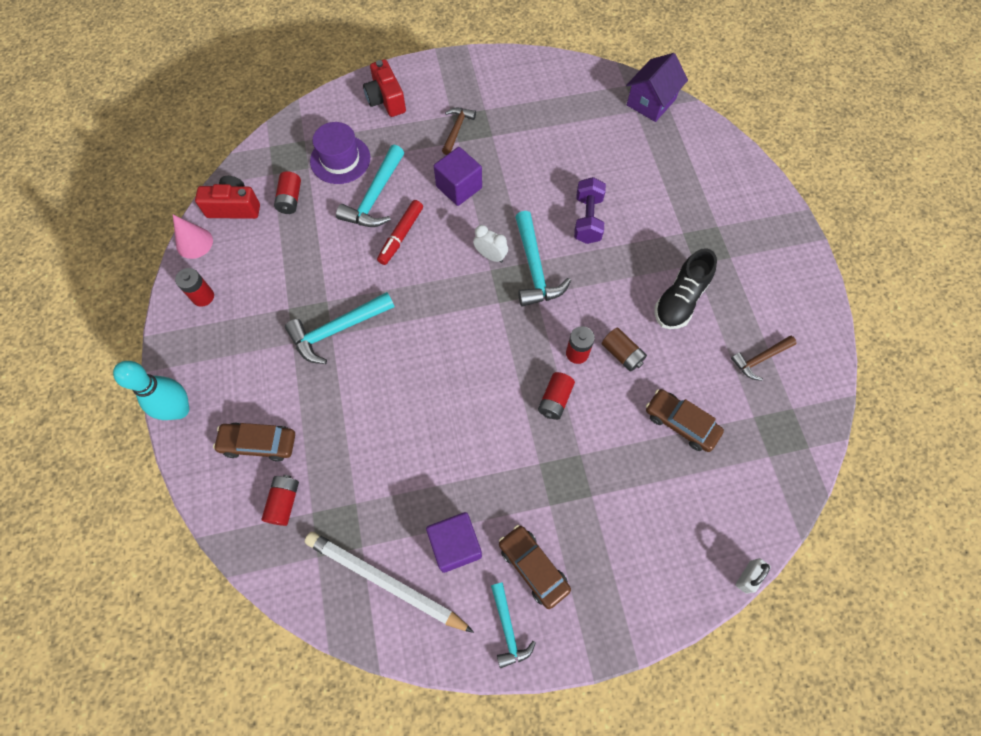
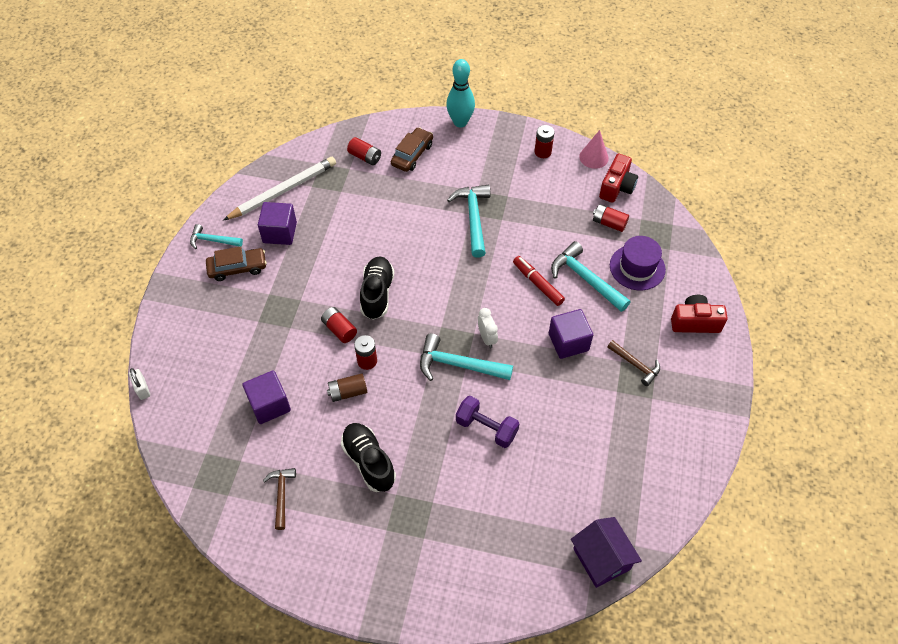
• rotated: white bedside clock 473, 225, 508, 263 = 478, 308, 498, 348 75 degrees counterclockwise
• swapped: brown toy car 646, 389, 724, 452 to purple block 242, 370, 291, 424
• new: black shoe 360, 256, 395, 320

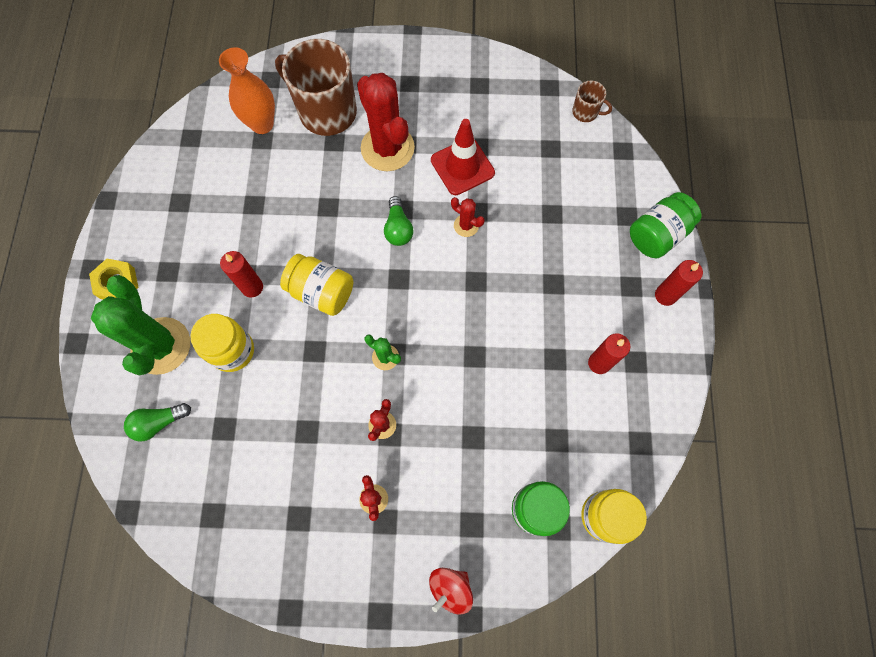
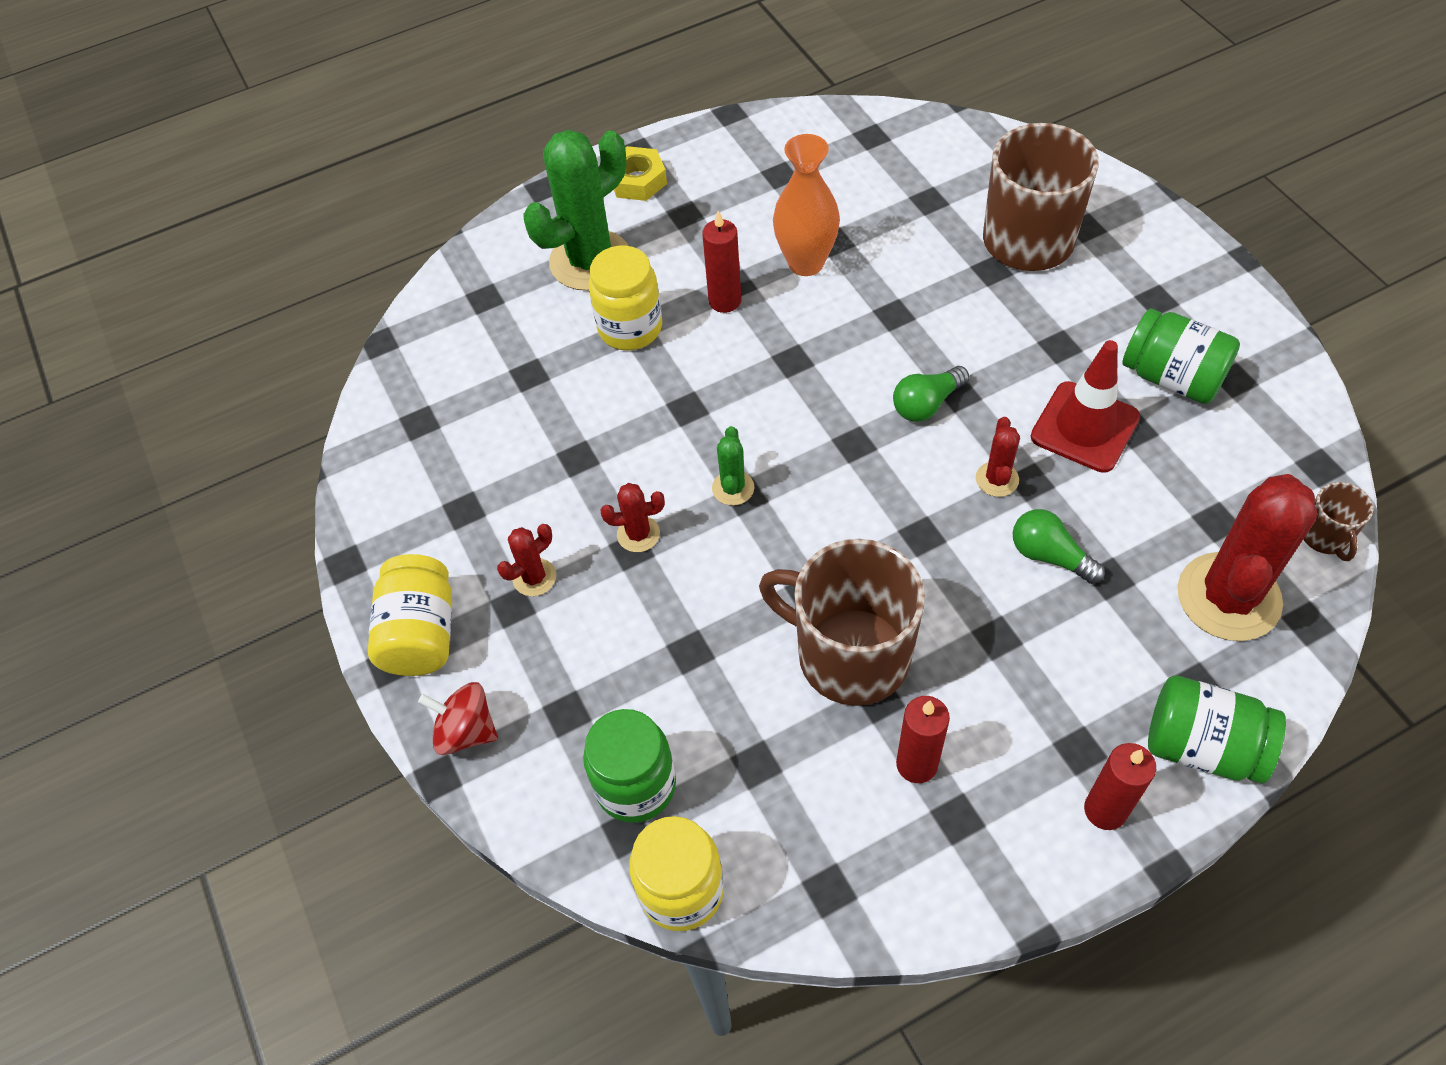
• shifted: emerald light bulb 124, 403, 191, 442 to 1013, 509, 1105, 584
• shifted: orange-coloured flower vase 219, 47, 275, 134 to 773, 134, 840, 276
• shifted: bright yellow jam jar 280, 254, 353, 316 to 368, 554, 452, 676
• shifted: scarlet prickly plant 357, 73, 415, 171 to 1178, 474, 1317, 641
• new: brown coffee mug 759, 539, 925, 706
• new: emerald jam jar 1122, 308, 1240, 404

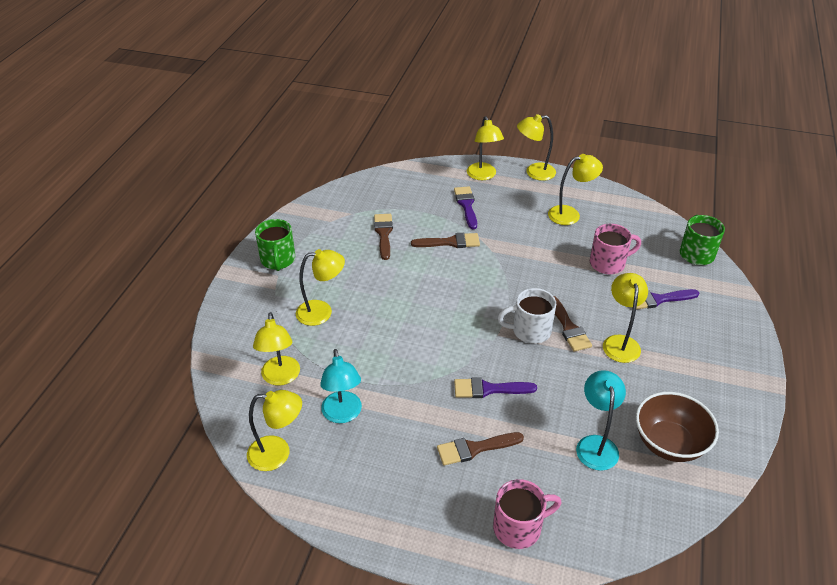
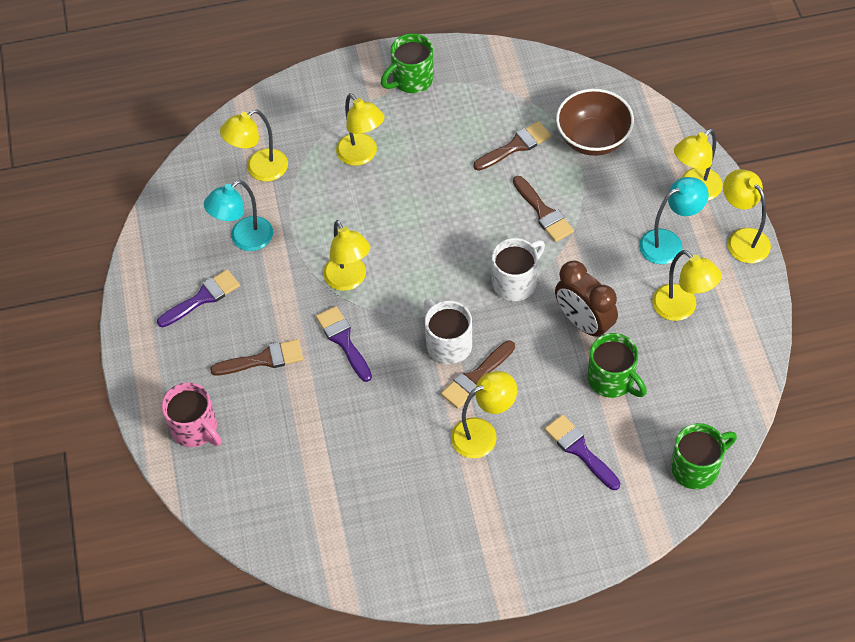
• shifted: bright yellow reading lamp 247, 390, 302, 471 to 323, 220, 370, 291
• rotated: brown paint brush 437, 432, 524, 466 = 210, 339, 303, 375 120 degrees clockwise
• shifted: purple paint brush 454, 186, 477, 229 to 157, 269, 240, 327
• shifted: teal reading lamp 576, 370, 626, 471 to 639, 177, 709, 264
• repainted: pink coffee mug 590, 224, 641, 274 to emerald coffee mug 588, 333, 647, 398
• shifted: brown serving bowl 636, 392, 719, 462 to 556, 89, 634, 156
• new: white coffee mug 492, 238, 545, 301
• new: brown bedside clock 555, 261, 618, 337

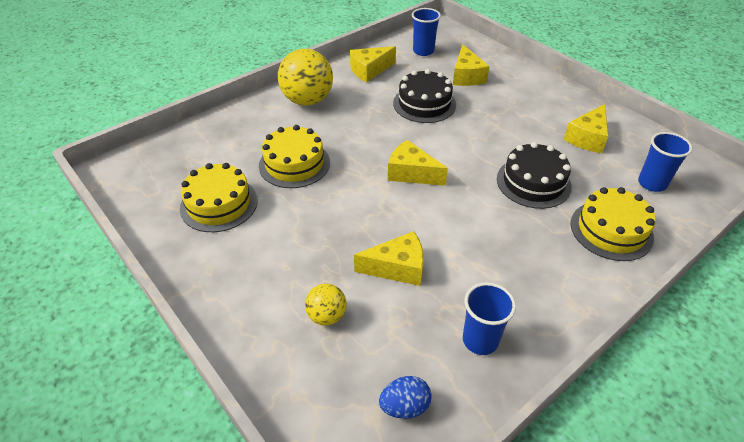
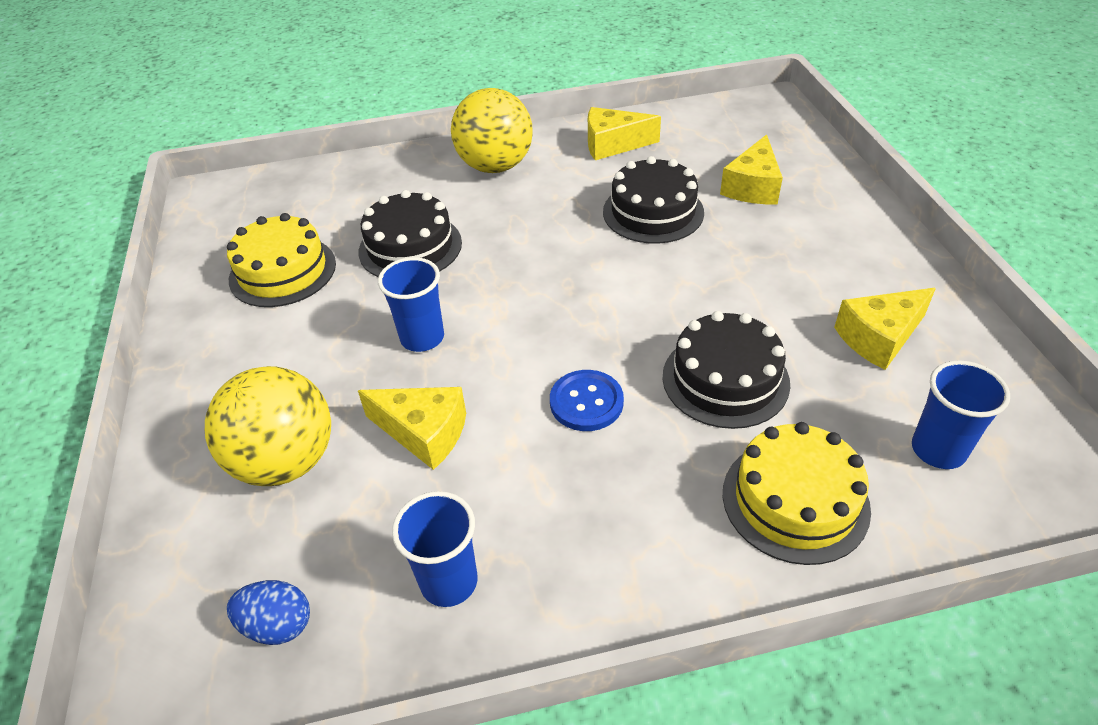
• repainted: bright yellow gateau 259, 125, 330, 188 to black gateau 359, 190, 462, 277
• scaled: bright yellow sphere 305, 284, 347, 326 = 205, 366, 331, 486 x1.92
• gone: bright yellow cheese 388, 140, 448, 186
• shifted: cobalt beaker 412, 8, 441, 56 to 378, 257, 444, 352
• new: cobalt button 550, 370, 624, 431

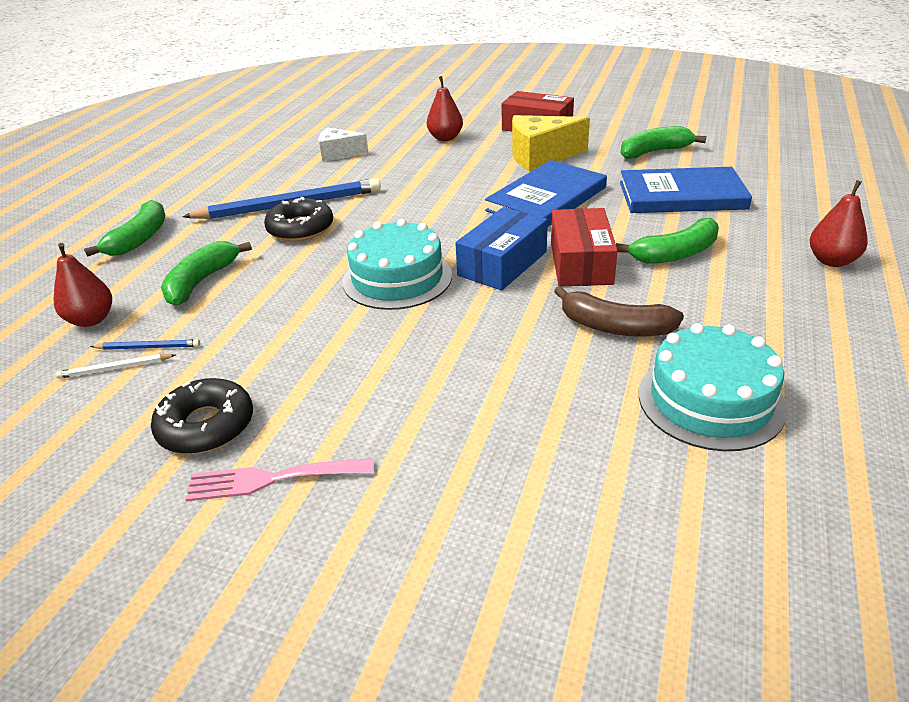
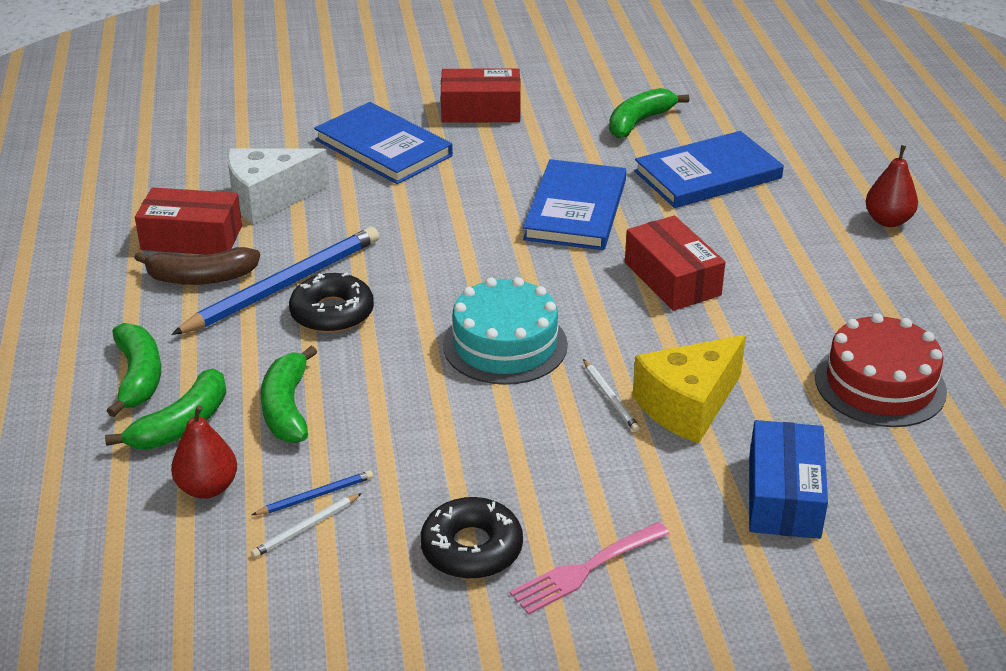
• scaled: white cheese 318, 128, 369, 162 = 227, 149, 329, 224 x1.57
• swapped: scarlet toy pear 427, 76, 463, 141 to cobalt hardcover 314, 102, 453, 184
• shifted: cobalt parcel 455, 207, 548, 290 to 749, 420, 828, 539
• shifted: bright yellow cheese 512, 115, 590, 171 to 633, 335, 746, 444
• shifted: brown banana 554, 286, 684, 337 to 134, 247, 260, 285
• shifted: emerald banana 616, 218, 719, 264 to 105, 368, 226, 449
• repainted: teal gateau 639, 323, 787, 451 to scarlet gateau 815, 313, 947, 427
• new: scarlet parcel 135, 187, 242, 255
• new: white wooden pencil 583, 359, 640, 432

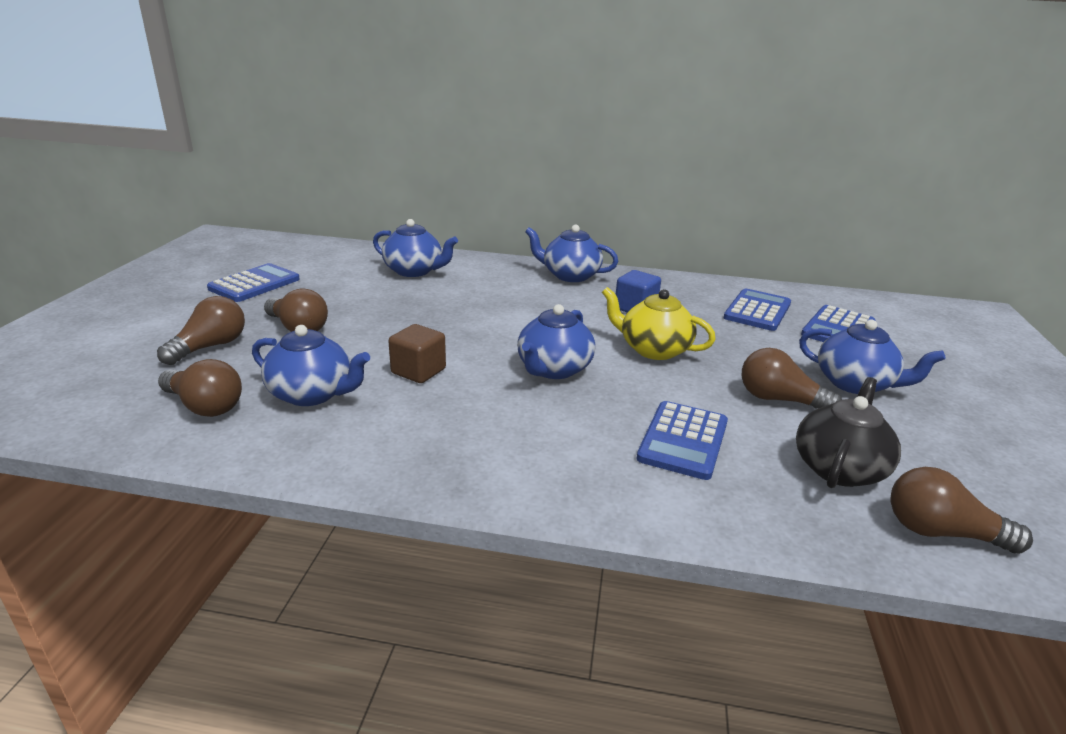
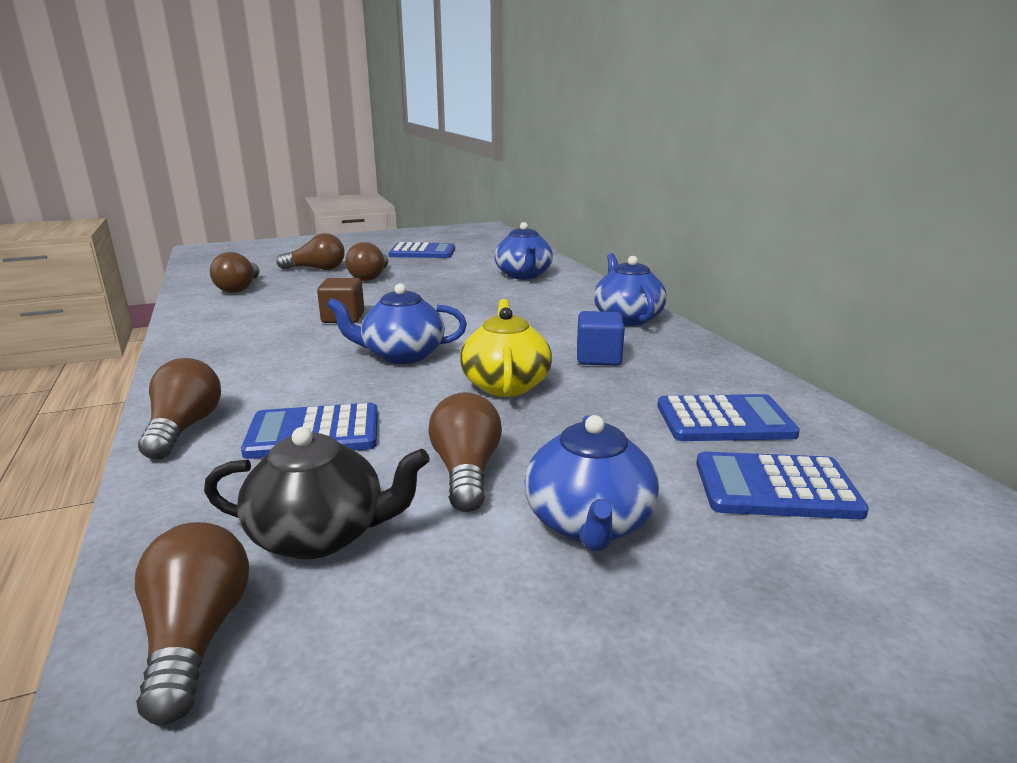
• gone: cobalt china teapot 252, 325, 370, 406
• new: brown light bulb 138, 358, 221, 460

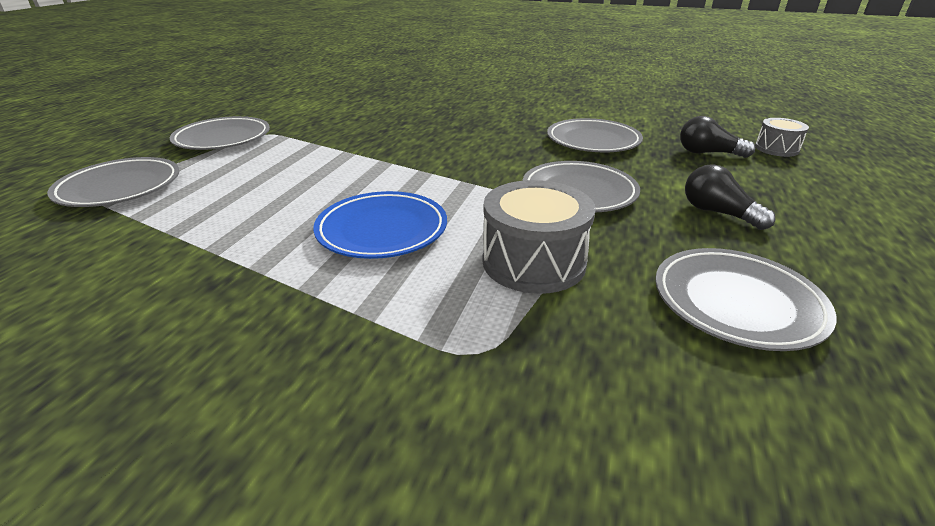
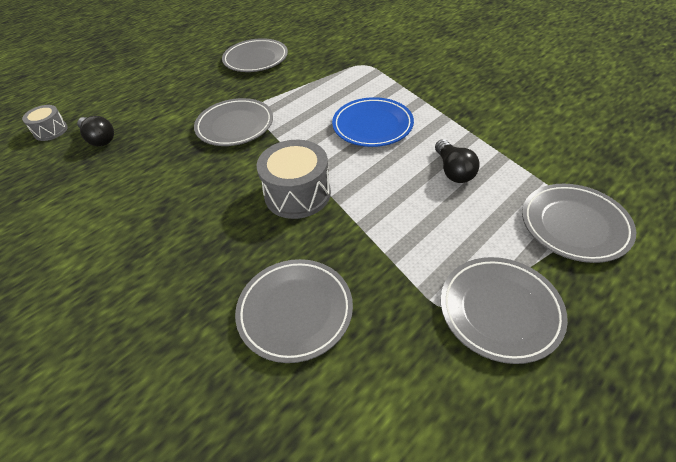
• shifted: gray drum 482, 180, 596, 294 to 256, 140, 331, 219
• shifted: gray dinner plate 547, 118, 643, 152 to 235, 259, 353, 363
• shifted: black light bulb 685, 164, 775, 230 to 435, 139, 480, 183

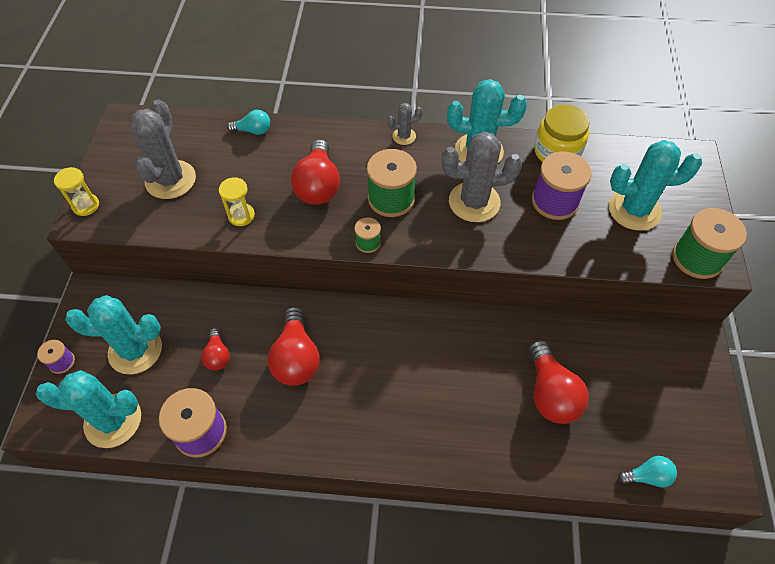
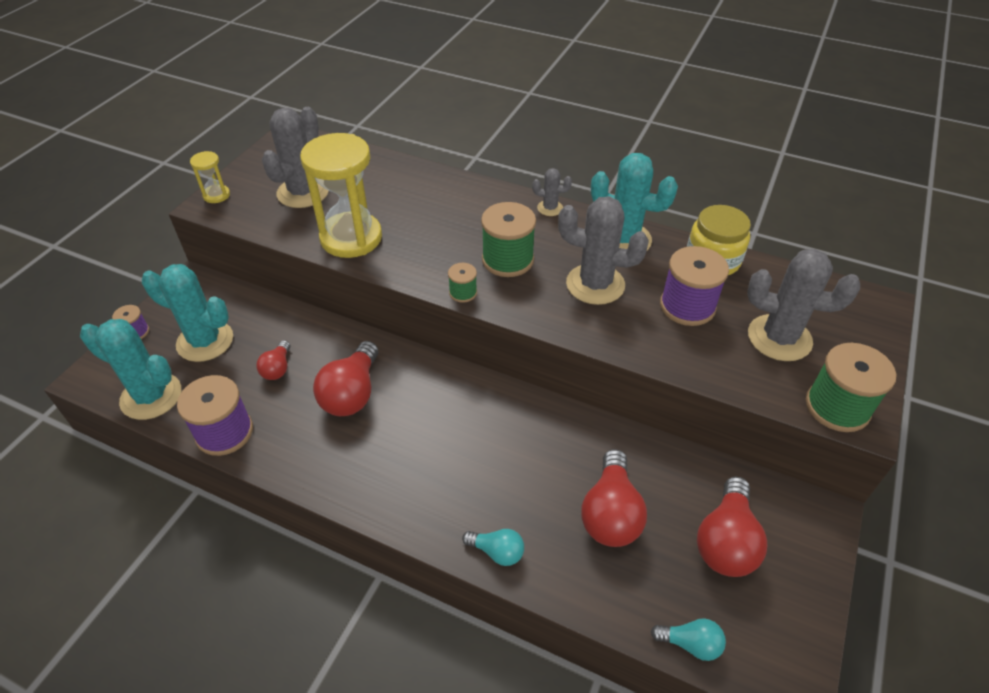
• scaled: bright yellow sandglass 219, 177, 255, 226 = 300, 133, 382, 258 x2.20
• shifted: teal light bulb 227, 110, 270, 135 to 462, 529, 524, 566
• shifted: scarlet light bulb 291, 139, 340, 205 to 697, 477, 767, 577
• repainted: teal prickly plant 609, 140, 702, 231 to gray prickly plant 747, 249, 860, 361

